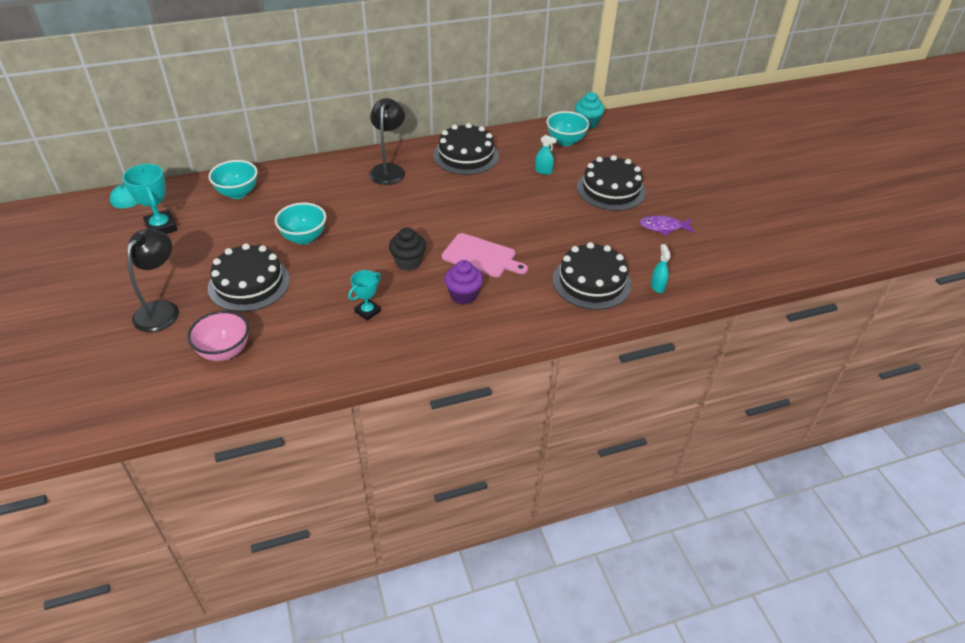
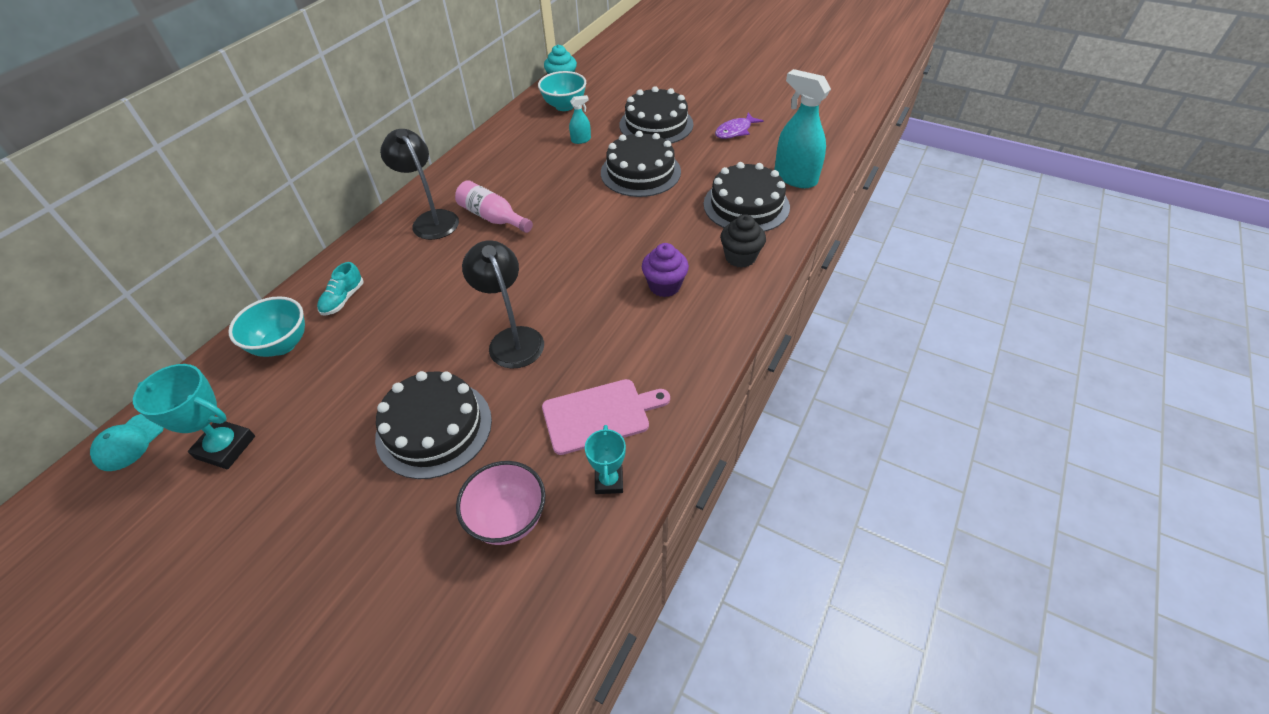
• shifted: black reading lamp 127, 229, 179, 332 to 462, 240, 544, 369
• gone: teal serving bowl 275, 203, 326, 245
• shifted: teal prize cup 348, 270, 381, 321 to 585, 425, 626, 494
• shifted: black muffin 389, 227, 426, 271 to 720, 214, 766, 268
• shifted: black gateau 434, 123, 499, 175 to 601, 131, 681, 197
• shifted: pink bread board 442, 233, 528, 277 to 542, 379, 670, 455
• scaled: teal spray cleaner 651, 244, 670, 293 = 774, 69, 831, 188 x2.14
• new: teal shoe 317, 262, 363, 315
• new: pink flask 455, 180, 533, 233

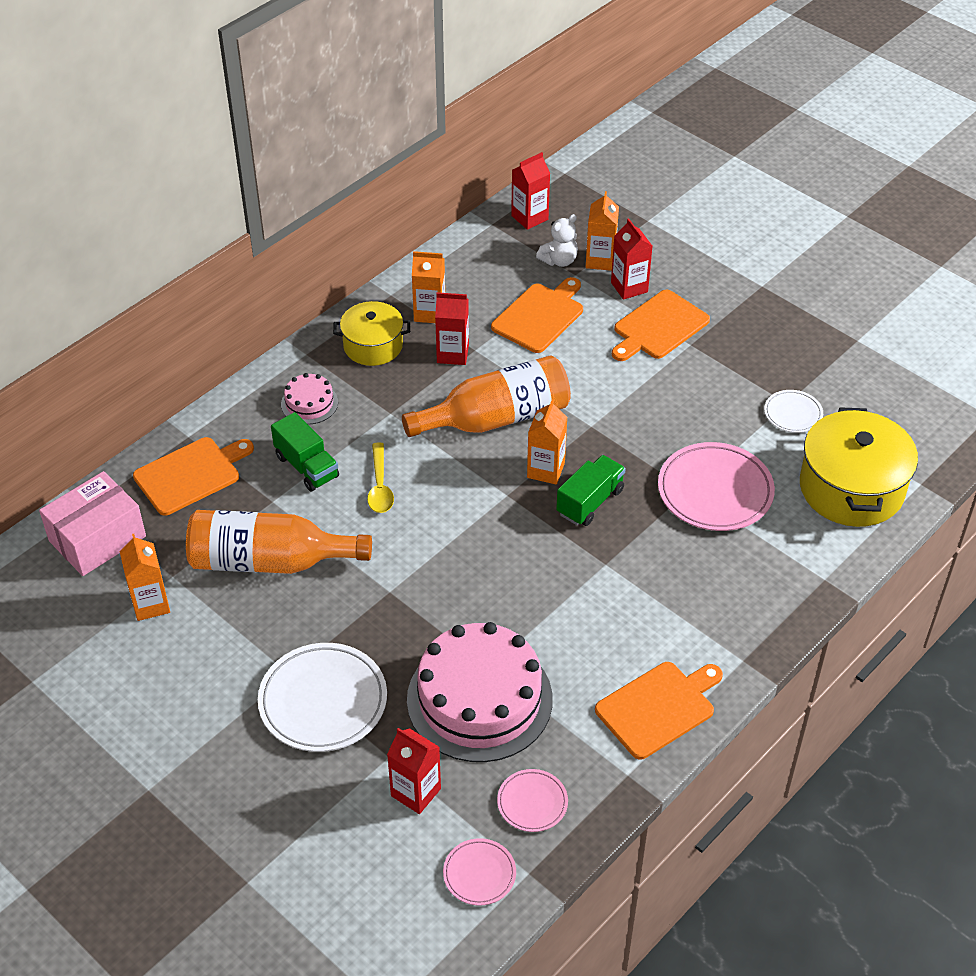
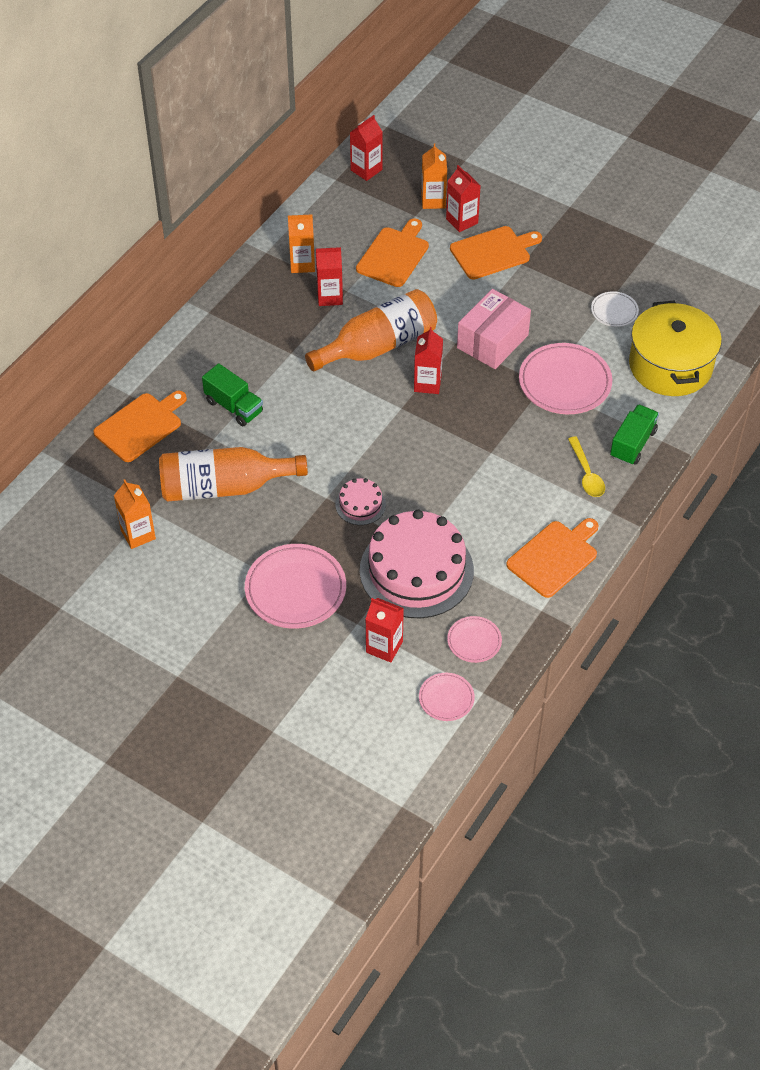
• shifted: pink parcel 39, 471, 146, 576 to 457, 289, 531, 369
• repainted: white dinner plate 258, 643, 387, 752 to pink dinner plate 245, 544, 346, 629
• shifted: pink gateau 281, 373, 338, 424 to 335, 478, 386, 525
• gone: bright yellow pot 333, 301, 410, 366
• shifted: bright yellow tablespoon 367, 442, 394, 513 to 568, 437, 605, 497
• repainted: orange-coloured milk carton 527, 400, 567, 485 to scarlet milk carton 414, 327, 443, 394
• gone: white teddy bear 536, 214, 578, 267
• shifted: emerald truck 556, 455, 625, 526 to 610, 404, 659, 465
• rotated: orange-coloured bread board 612, 289, 710, 361 = 450, 226, 542, 280 150 degrees counterclockwise

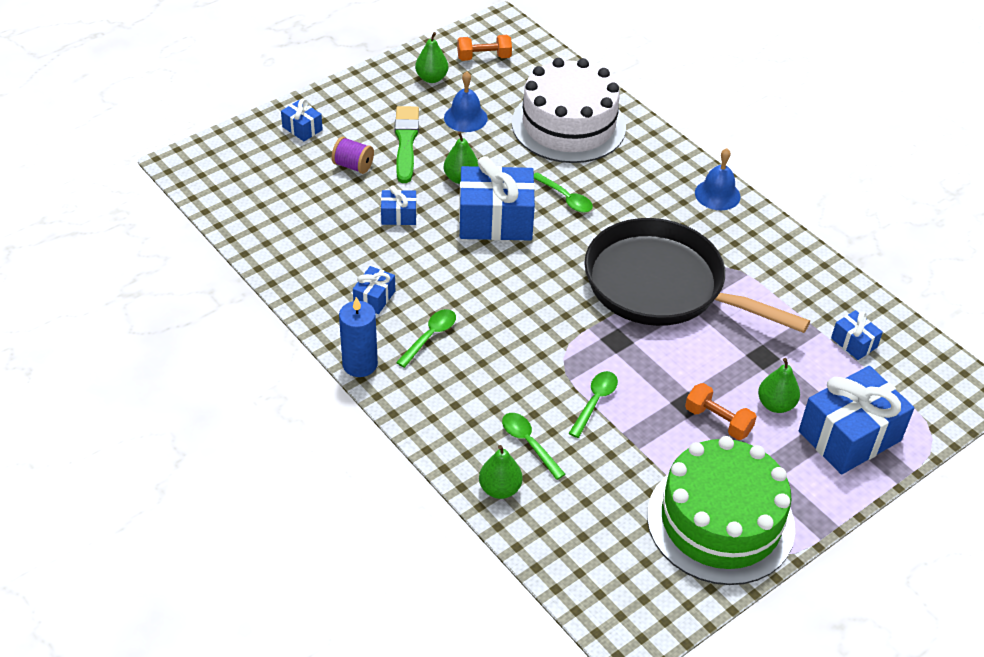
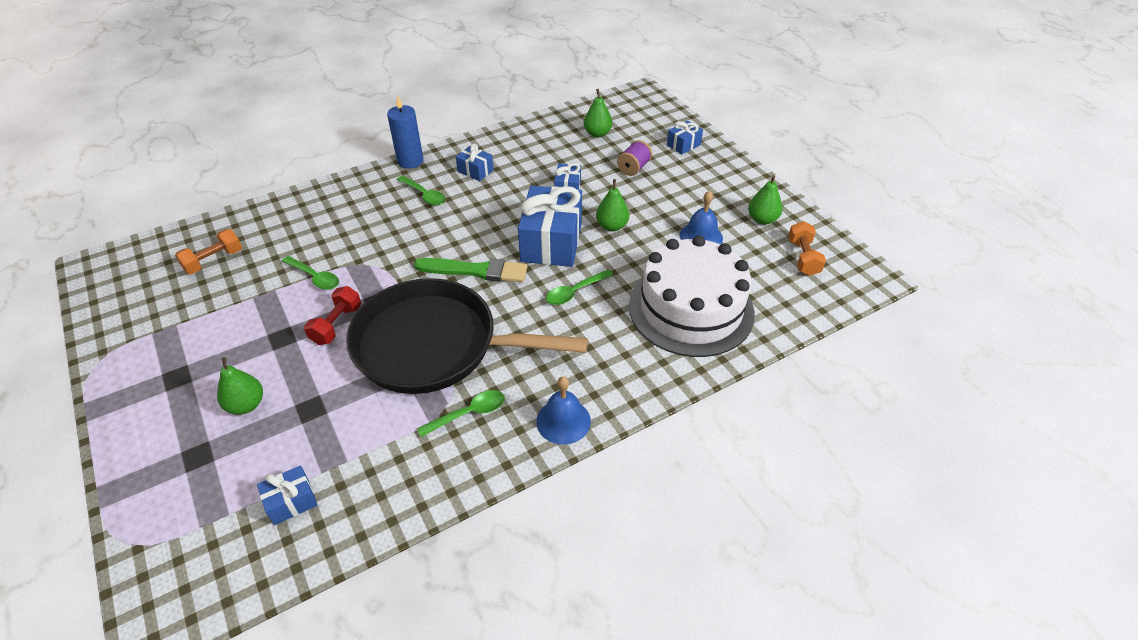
• shifted: emerald paint brush 394, 106, 419, 183 to 414, 258, 527, 282
• shifted: emerald toy pear 479, 445, 523, 499 to 584, 89, 612, 138
• shifted: emerald tablespoon 502, 413, 565, 480 to 417, 390, 505, 437
• rotated: black skillet 584, 218, 810, 333 = 346, 278, 588, 394 120 degrees counterclockwise
• gone: emerald gateau 647, 436, 795, 585
• shifted: orange-coloured free weight 685, 383, 757, 440 to 175, 229, 242, 274
• gone: cobalt gift 799, 366, 914, 474
• new: scarlet free weight 304, 286, 361, 345

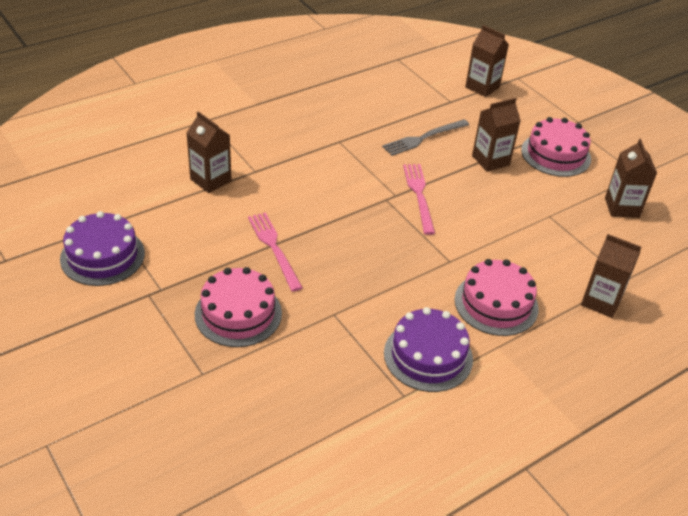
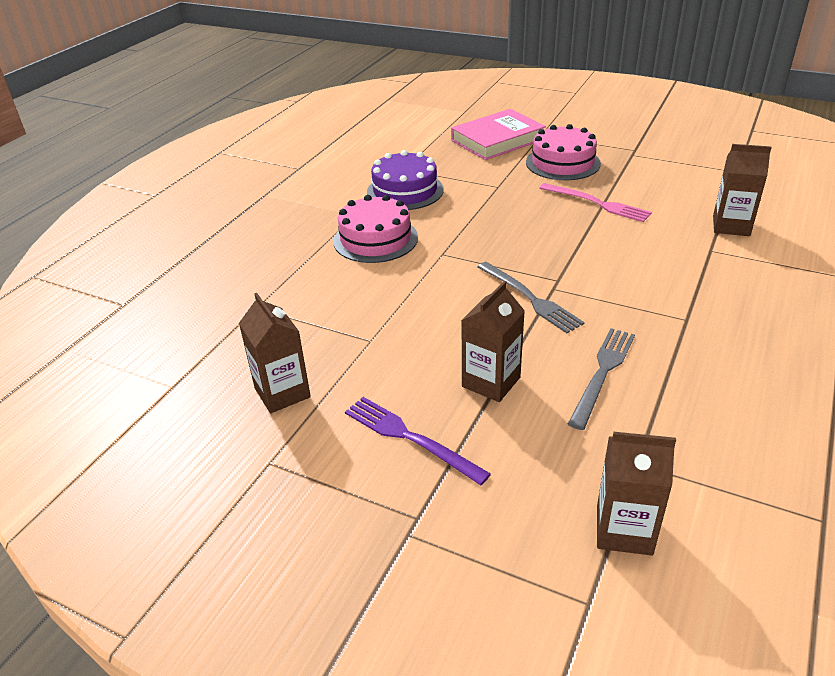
• gone: purple gateau 60, 211, 145, 286
• repainted: pink dinner fork 403, 164, 435, 235 to gray dinner fork 477, 262, 584, 333
• swapped: pink gateau 521, 117, 591, 177 to purple dinner fork 345, 397, 491, 485
• gone: brown milk carton 581, 234, 642, 318
• new: pink hardcover 451, 109, 546, 160

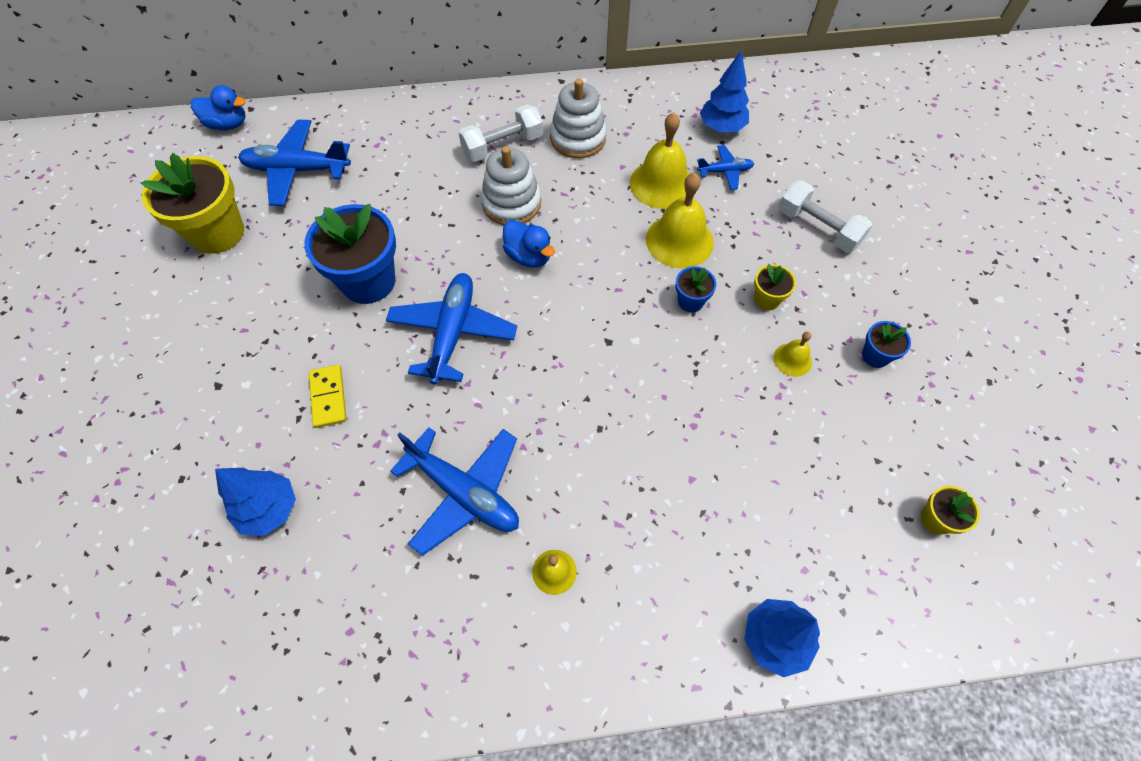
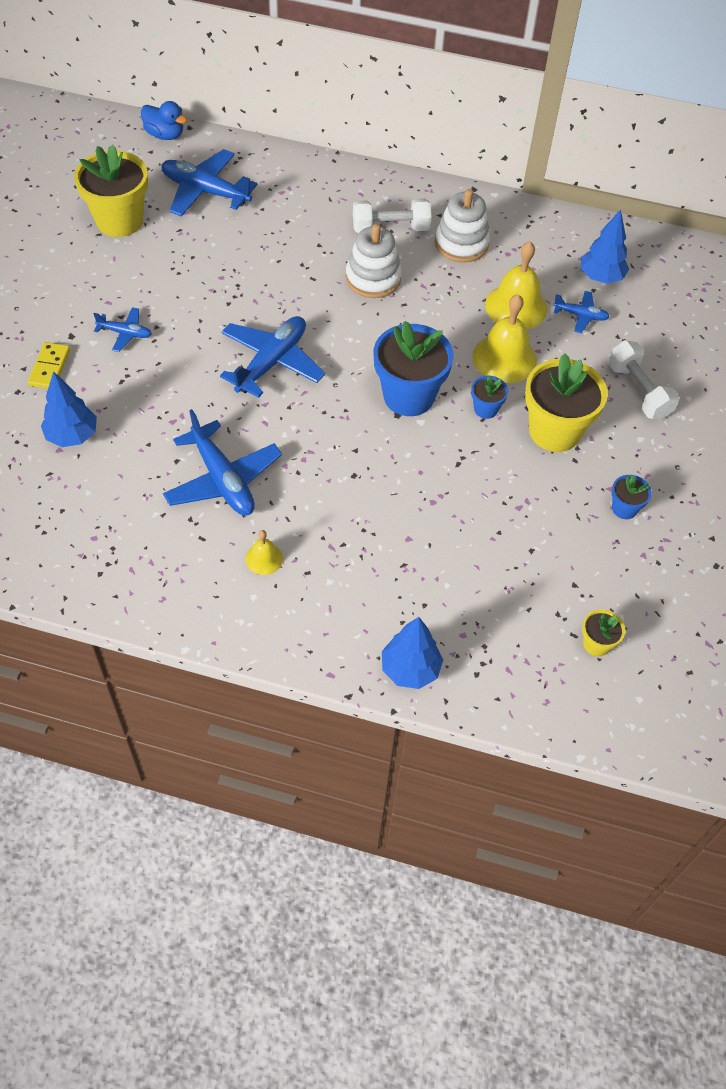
• shifted: cobalt plant pot 305, 204, 396, 304 to 374, 321, 454, 416
• shifted: bright yellow domino tile 309, 365, 346, 428 to 28, 342, 70, 389
• gone: cobalt duck 503, 220, 555, 268
• scaled: bright yellow plant pot 754, 264, 796, 310 = 525, 353, 608, 452 x2.12
• gone: bright yellow hand bell 774, 332, 812, 377
• new: cobalt plane 93, 307, 152, 352

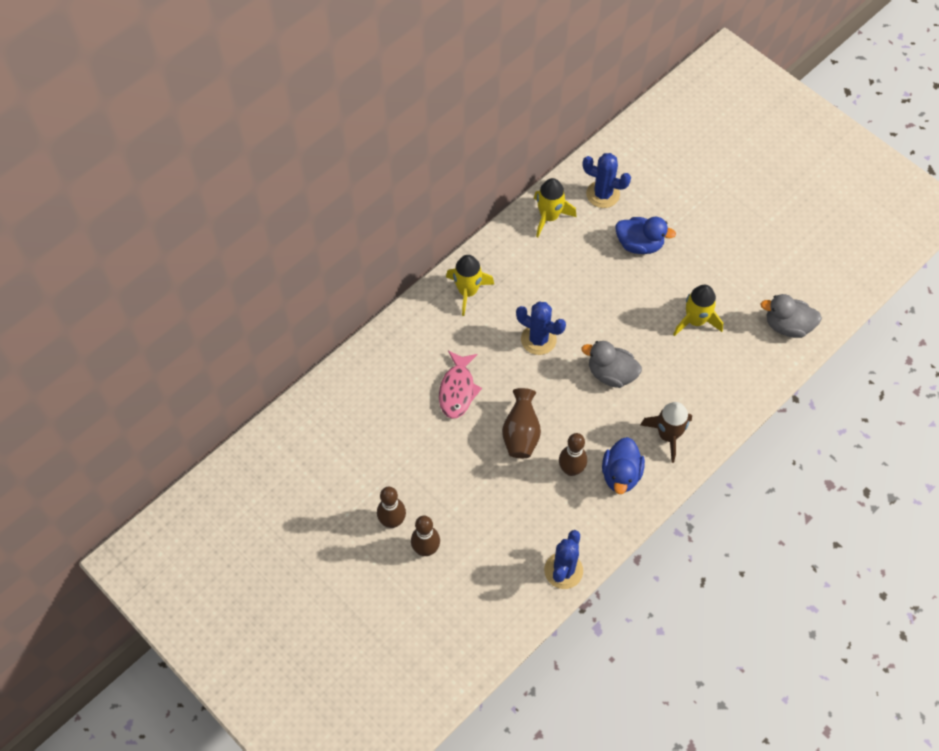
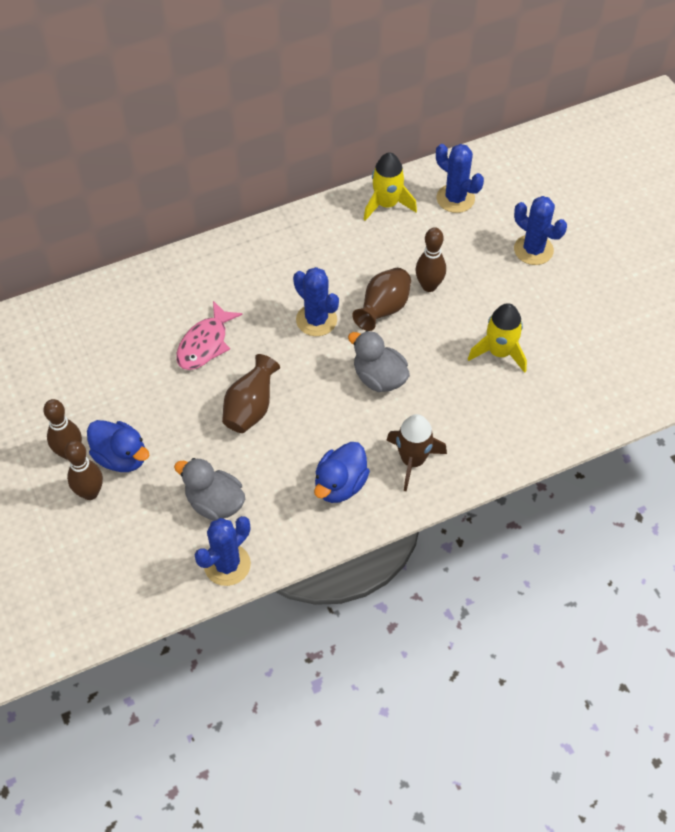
• gone: bright yellow spaceship 446, 255, 495, 316
• shifted: brown skittle 559, 433, 587, 476 to 416, 227, 446, 292
• shifted: cobalt duck 616, 217, 676, 254 to 87, 420, 149, 472
• shifted: gray duck 761, 294, 822, 338 to 174, 458, 245, 521
• new: brown flower vase 352, 268, 411, 331
• new: cobalt prickly plant 514, 196, 567, 265

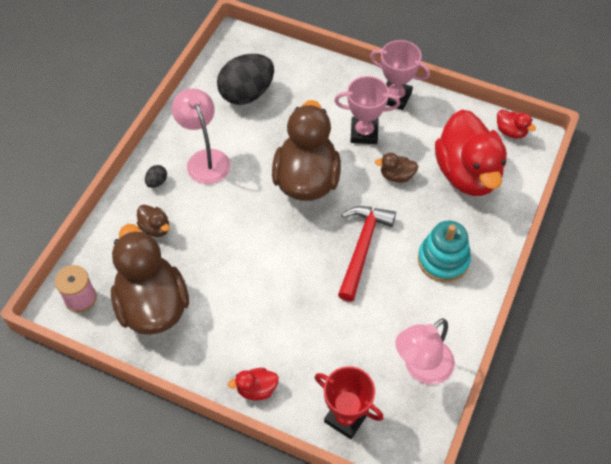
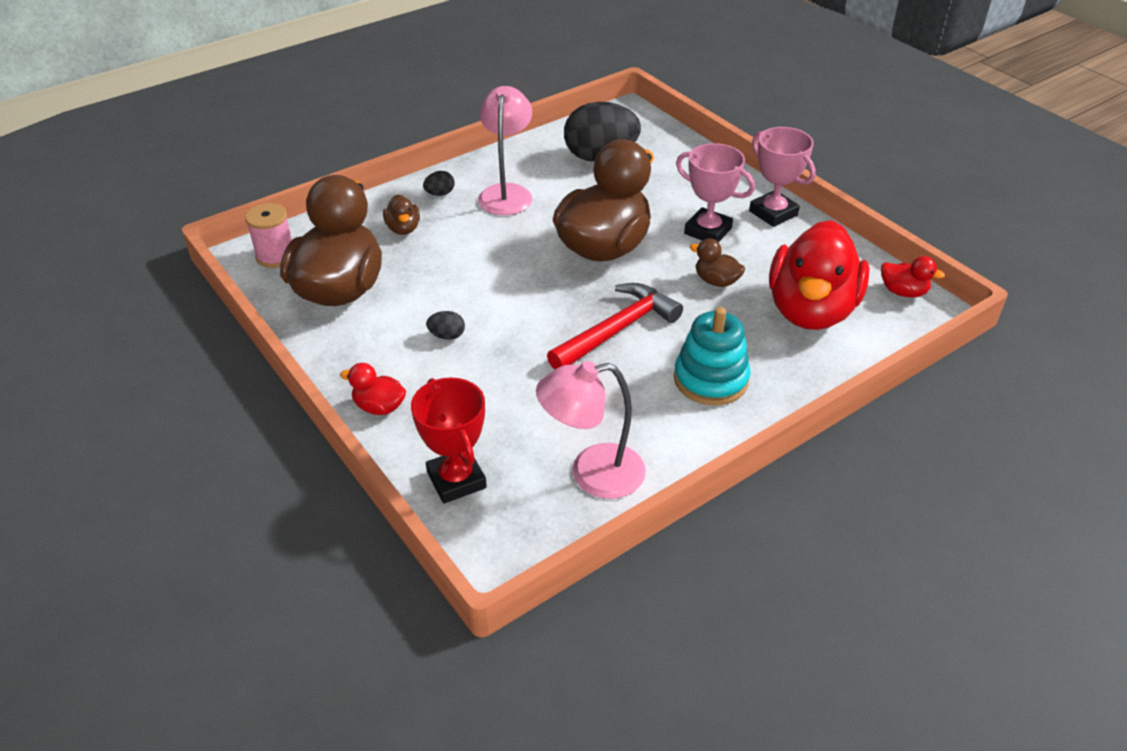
• rotated: scarlet duck 497, 109, 536, 139 = 881, 256, 945, 298 45 degrees counterclockwise
• new: black toy egg 426, 311, 465, 340

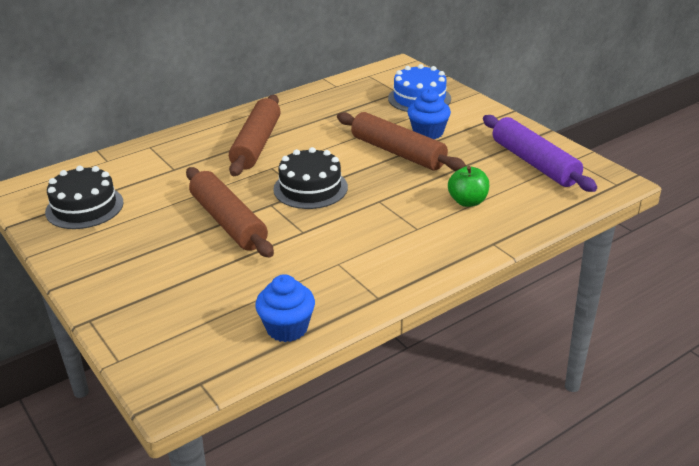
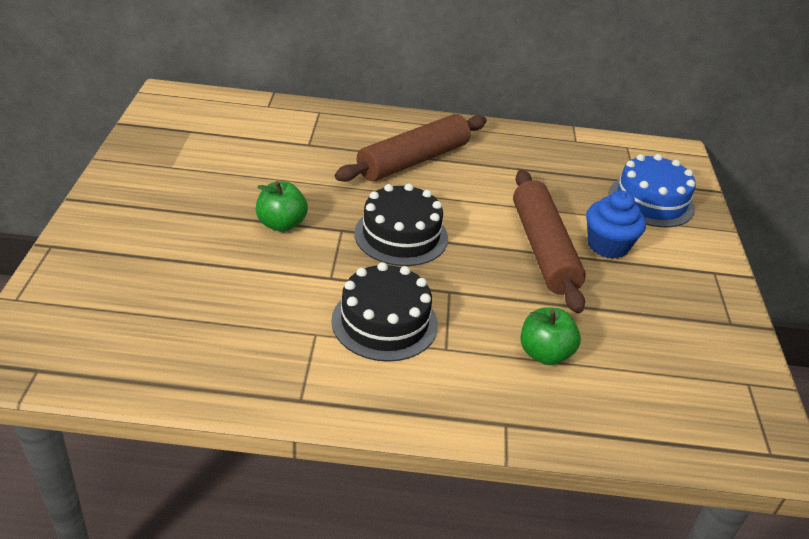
• shifted: black gateau 45, 166, 124, 229 to 331, 262, 438, 362
• swapped: brown rolling pin 186, 167, 274, 257 to emerald apple 256, 181, 308, 232
• gone: cobalt muffin 255, 274, 315, 342
• gone: purple rolling pin 483, 115, 597, 192

